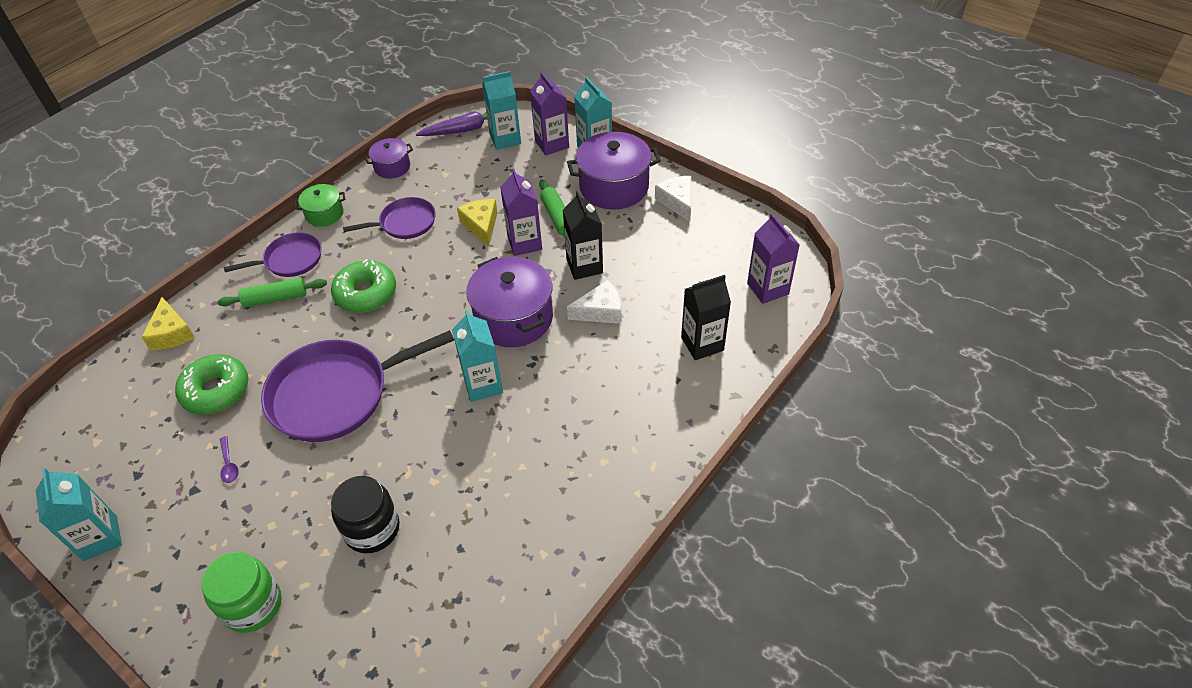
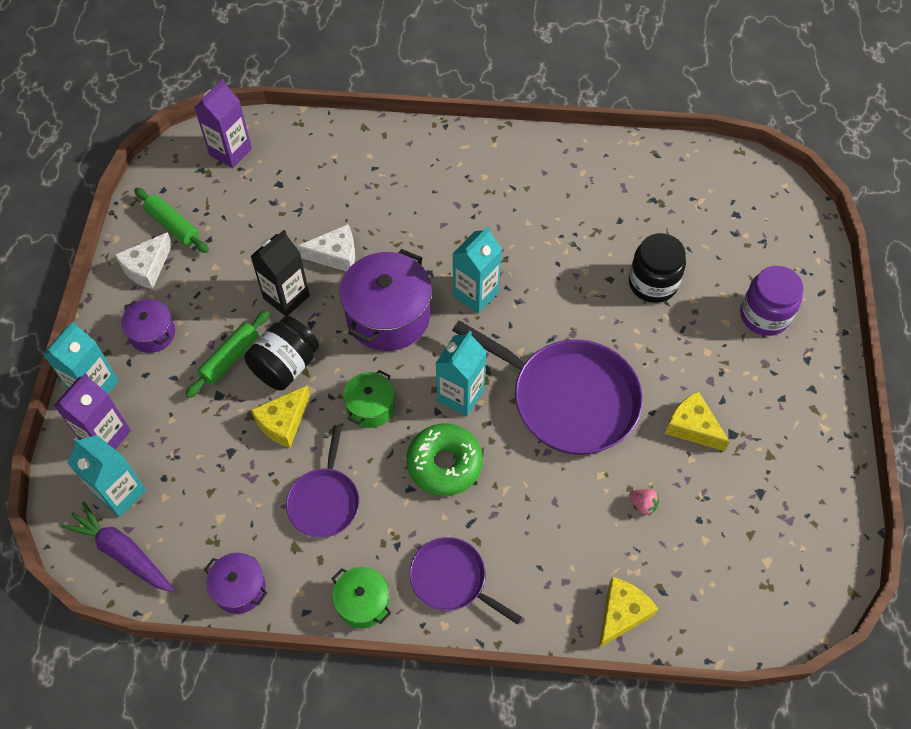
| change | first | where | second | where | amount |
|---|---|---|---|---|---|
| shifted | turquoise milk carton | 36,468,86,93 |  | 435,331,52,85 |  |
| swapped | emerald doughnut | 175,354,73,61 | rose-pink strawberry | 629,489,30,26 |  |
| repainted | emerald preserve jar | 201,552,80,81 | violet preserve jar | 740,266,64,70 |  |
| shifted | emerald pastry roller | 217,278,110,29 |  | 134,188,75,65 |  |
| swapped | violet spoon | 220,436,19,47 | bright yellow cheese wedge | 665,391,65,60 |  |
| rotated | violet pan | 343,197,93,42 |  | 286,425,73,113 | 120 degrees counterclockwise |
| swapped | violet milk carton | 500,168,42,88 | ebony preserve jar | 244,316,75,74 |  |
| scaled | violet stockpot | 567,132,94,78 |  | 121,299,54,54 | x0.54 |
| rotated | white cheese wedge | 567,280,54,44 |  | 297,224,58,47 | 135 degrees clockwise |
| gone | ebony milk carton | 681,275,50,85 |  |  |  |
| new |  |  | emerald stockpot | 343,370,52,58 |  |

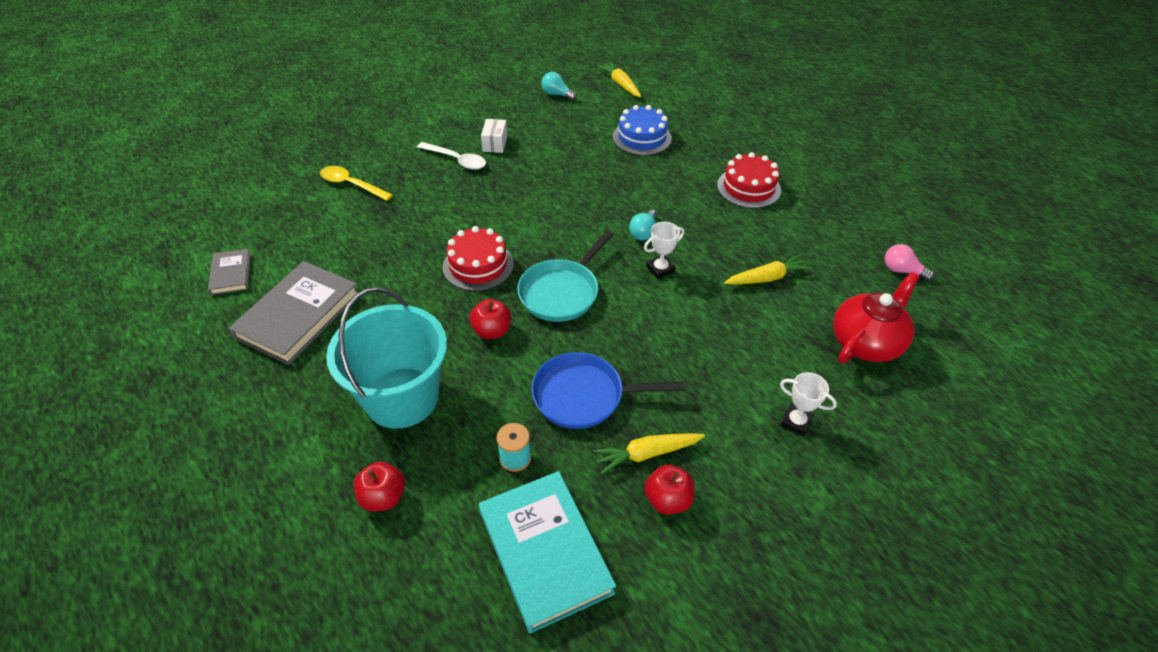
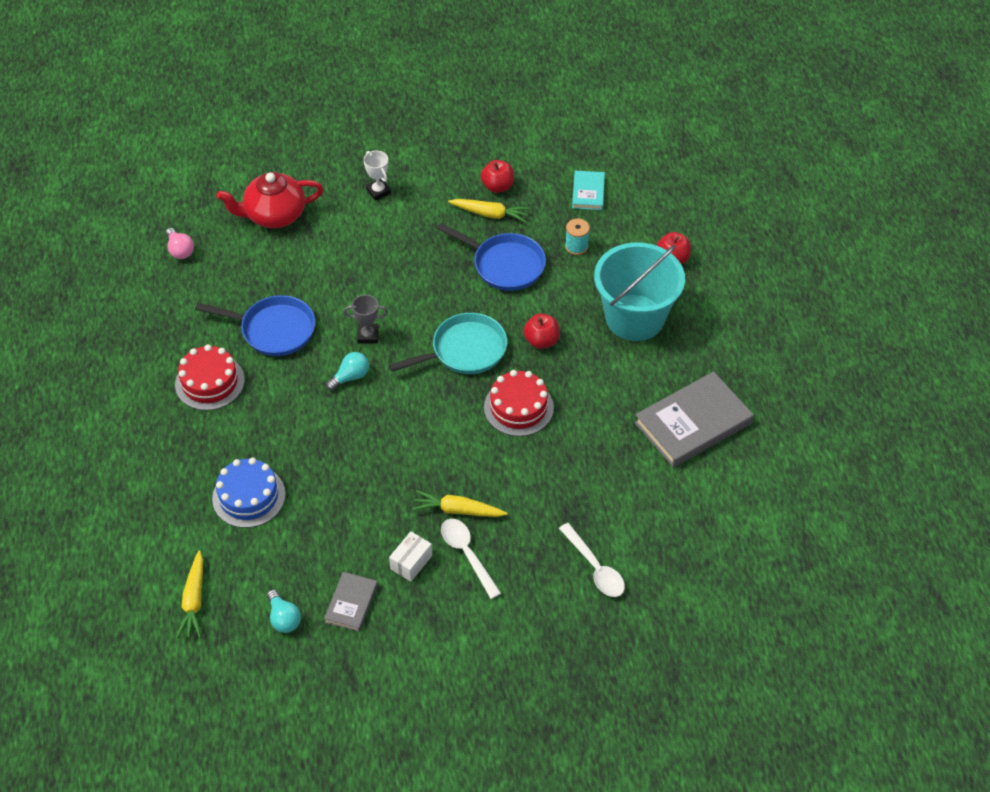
| change | first | where | second | where | amount |
|---|---|---|---|---|---|
| shifted | grey hardback | 208,249,43,46 |  | 324,572,54,60 |  |
| repainted | bright yellow spoon | 320,166,73,35 | white spoon | 559,523,66,74 |  |
| scaled | turquoise hardback | 479,471,137,162 |  | 572,170,33,40 | x0.52 |
| repainted | white award cup | 644,222,40,57 | grey award cup | 343,295,45,49 |  |
| shifted | bright yellow root vegetable | 724,254,88,31 |  | 412,490,95,27 |  |
| new |  |  | blue pan | 195,295,120,61 |  |

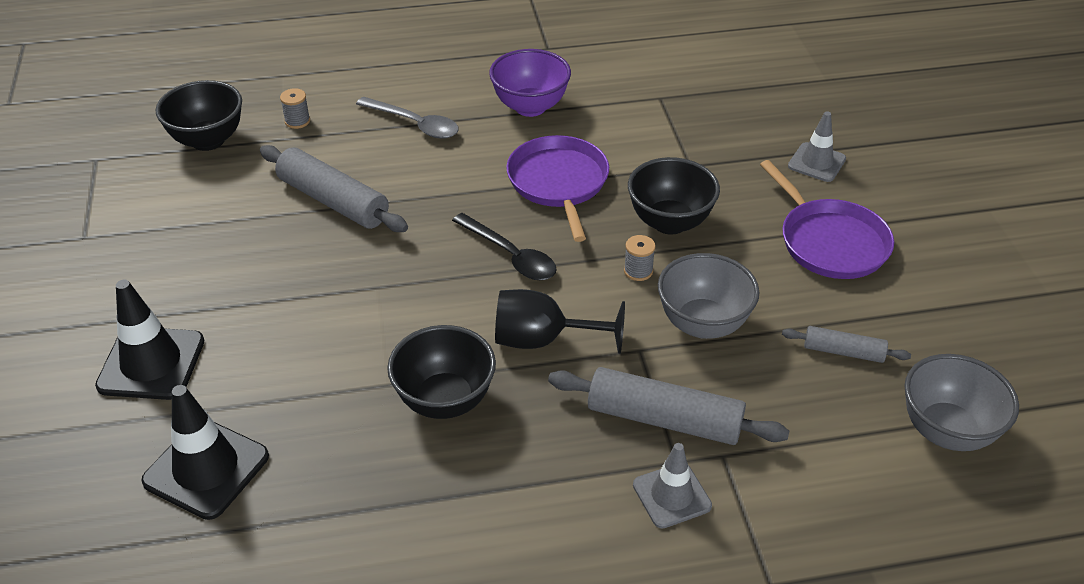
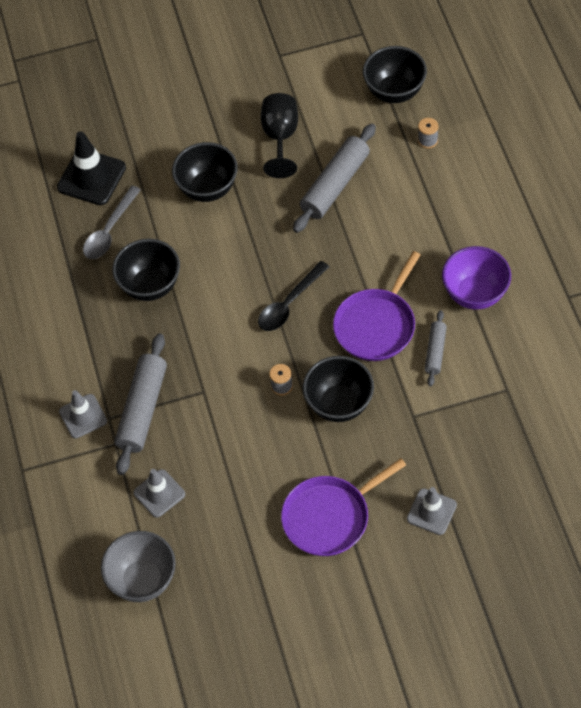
| change | first | where | second | where | amount |
|---|---|---|---|---|---|
| gone | ebony safety cone | 95,280,109,120 |  |  |  |
| shifted | grey spoon | 356,97,103,42 |  | 83,186,58,73 |  |
| shifted | ebony chalice | 495,289,130,65 |  | 261,93,37,85 |  |
| rotated | violet pan | 506,135,103,107 |  | 333,251,88,110 | 135 degrees clockwise |
| gone | grey serving bowl | 658,253,102,86 |  |  |  |
| shifted | grey pastry roller | 782,326,129,37 |  | 425,310,22,76 |  |
| new |  |  | grey safety cone | 134,469,51,49 |  |
| new |  |  | ebony serving bowl | 172,142,66,60 |  |

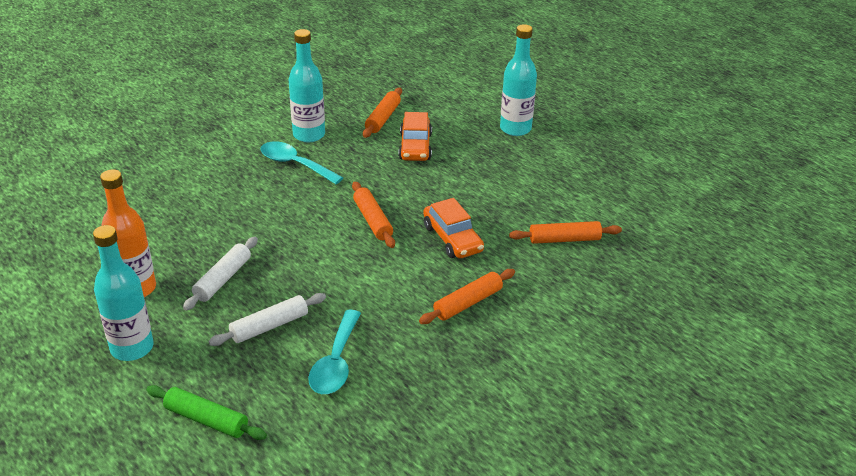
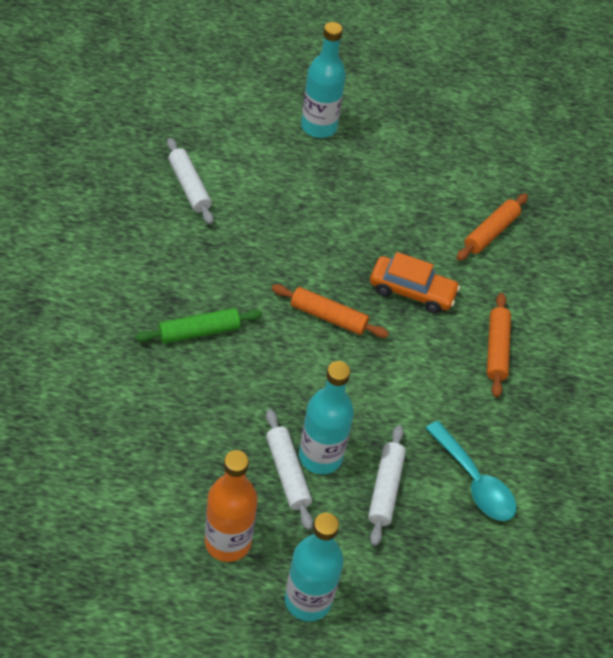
| change | first | where | second | where | amount |
|---|---|---|---|---|---|
| shifted | emerald pastry roller | 146,385,121,55 |  | 135,308,127,36 |  |
| gone | turquoise spoon | 260,141,83,43 |  |  |  |
| shifted | turquoise bottle | 289,29,36,113 |  | 299,361,55,113 |  |
| repainted | orange-coloured pastry roller | 363,88,39,50 | white pastry roller | 167,138,47,86 |  |
| gone | orange-coloured car | 399,112,33,49 |  |  |  |

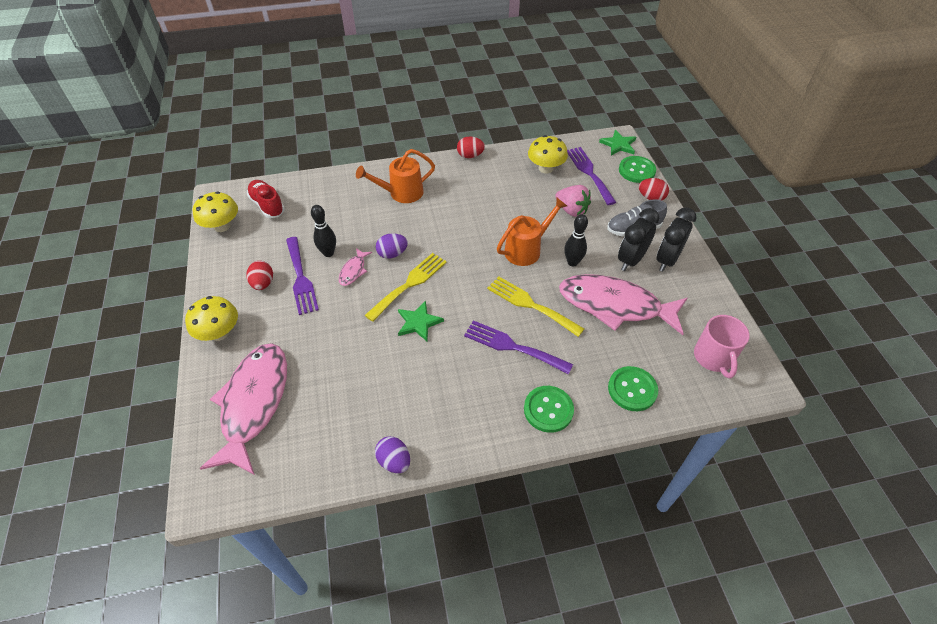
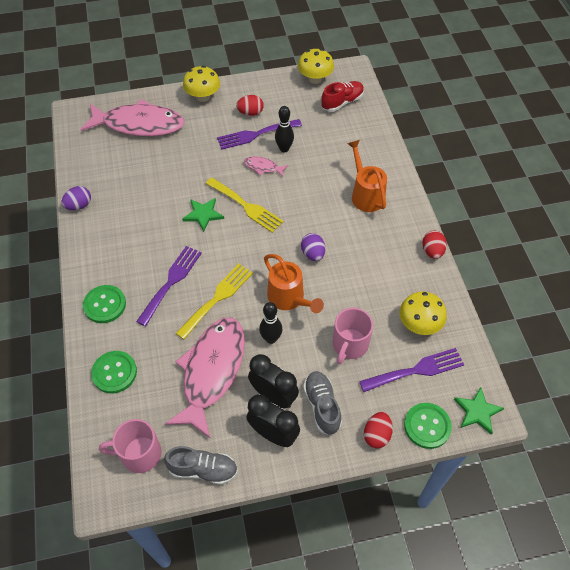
| change | first | where | second | where | amount |
|---|---|---|---|---|---|
| shifted | violet toy egg | 376,233,32,26 |  | 301,233,24,28 |  |
| swapped | rose-pink strawberry | 555,185,36,32 | rose-pink coffee mug | 333,308,40,56 |  |
| new |  |  | grey sneaker | 164,446,74,39 |  |

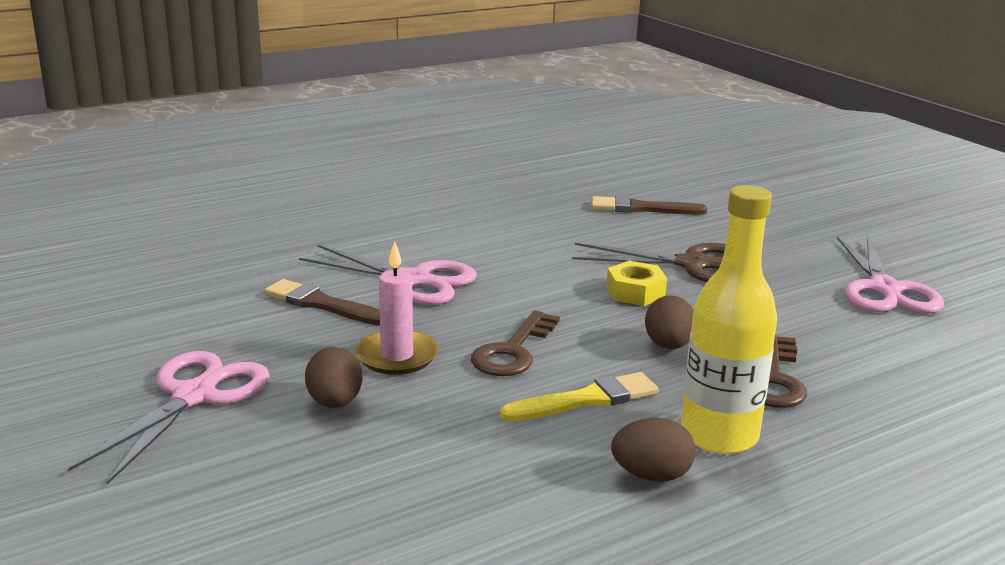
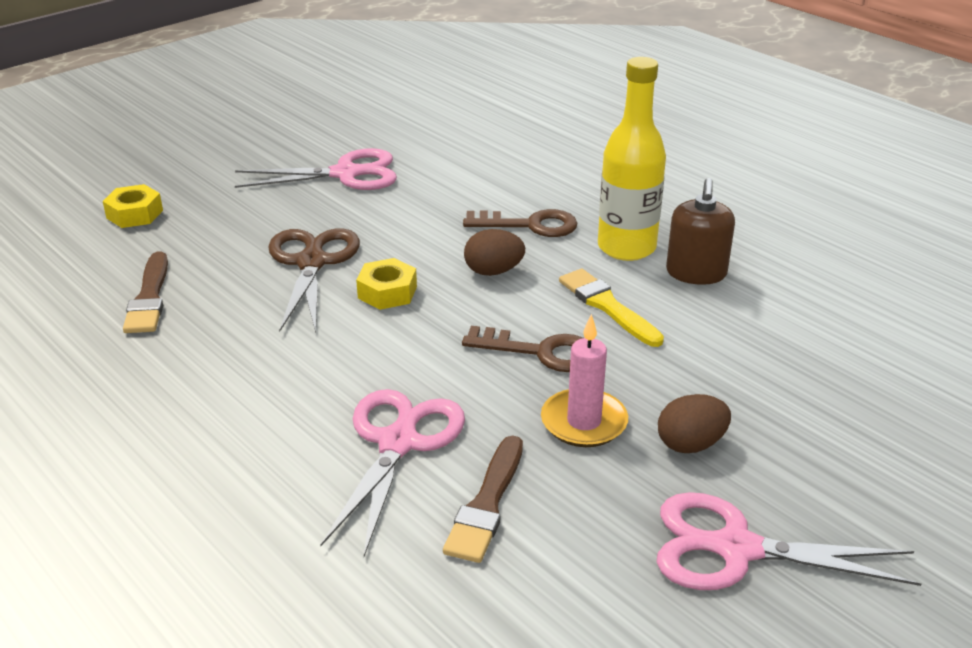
| change | first | where | second | where | amount |
|---|---|---|---|---|---|
| swapped | brown toy egg | 611,417,85,65 | brown soap dispenser | 666,178,69,107 |  |
| new |  |  | bright yellow nut | 103,184,60,44 |  |

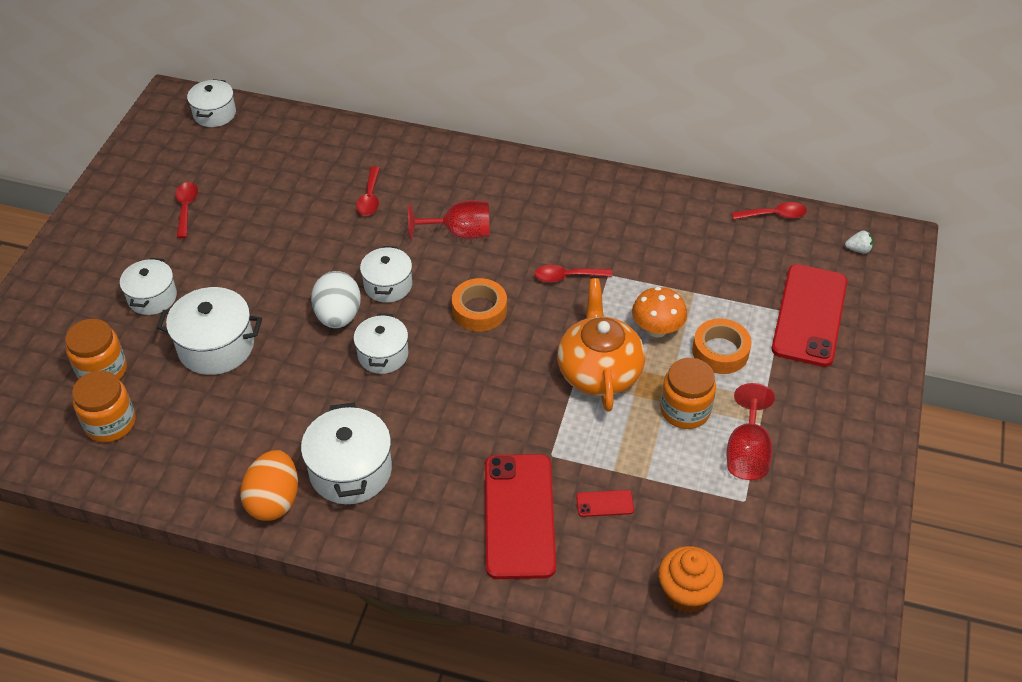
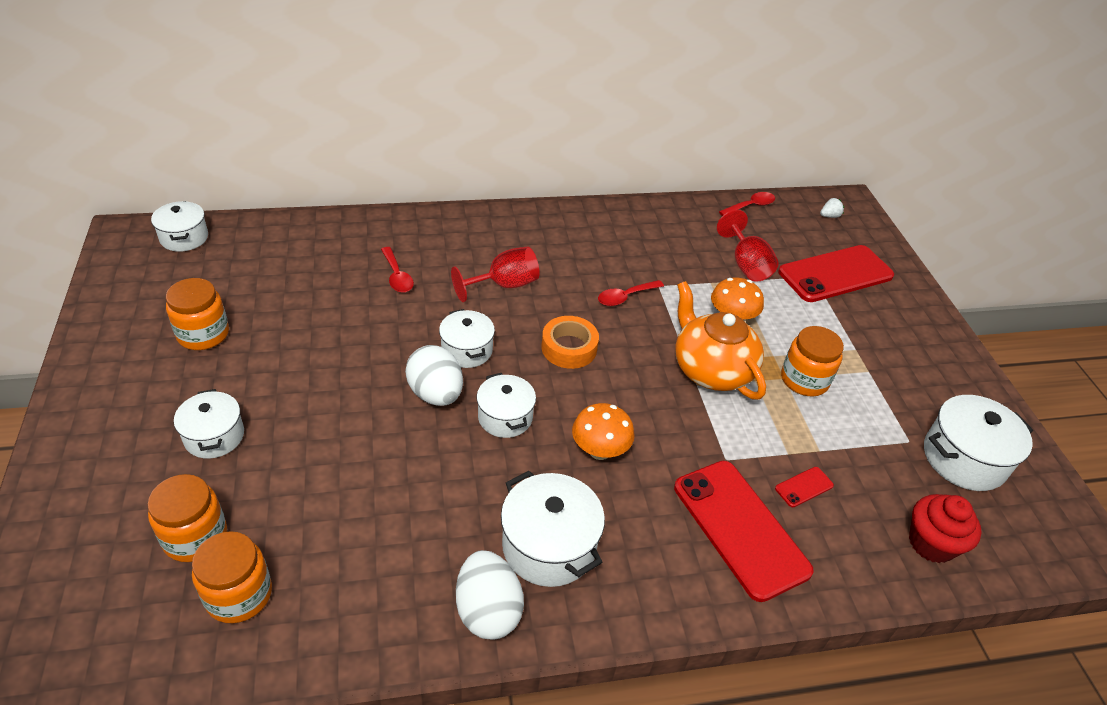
| change | first | where | second | where | amount |
|---|---|---|---|---|---|
| shifted | white stockpot | 157,287,105,88 |  | 924,395,109,96 |  |
| swapped | red spoon | 175,182,23,56 | orange-coloured preserve jar | 166,278,63,72 |  |
| repainted | orange-coloured toy egg | 240,450,58,71 | white toy egg | 456,550,68,90 |  |
| repainted | orange-coloured muffin | 658,546,65,67 | red muffin | 909,494,73,69 |  |
| gone | orange-coloured sticky tape | 692,319,60,55 |  |  |  |
| shifted | red chalice | 726,383,49,97 |  | 717,210,61,72 |  |
| rotated | red smartphone | 772,264,75,103 |  | 778,245,116,57 | 75 degrees clockwise |
| new |  |  | orange-coloured fungus | 572,403,63,57 |  |

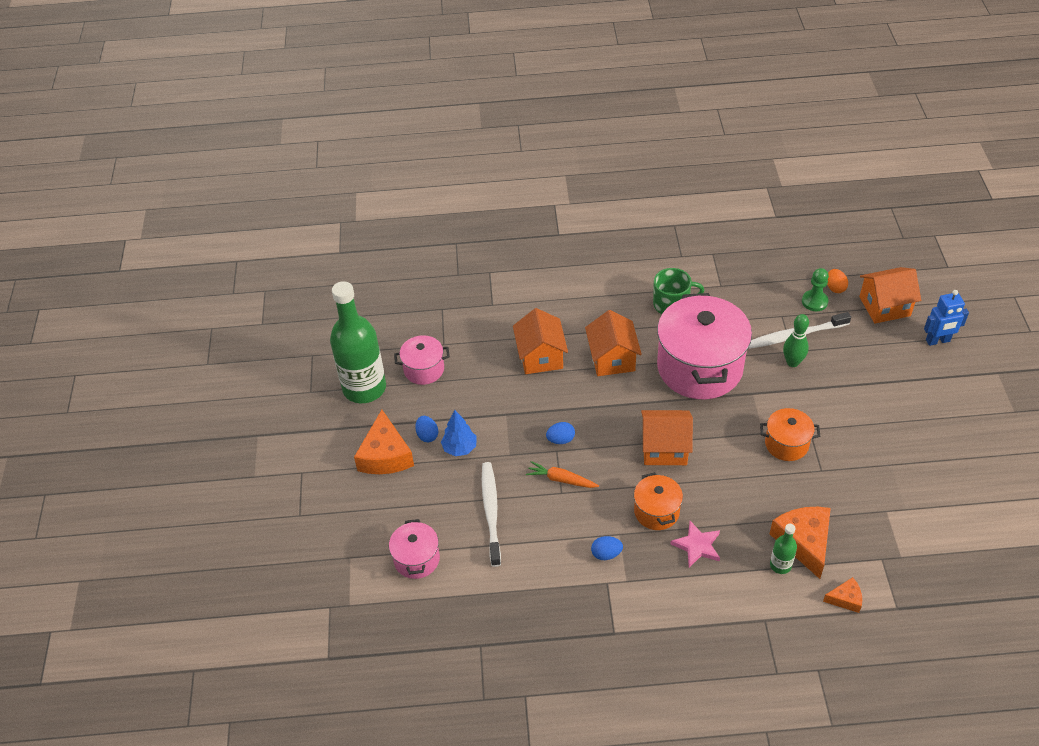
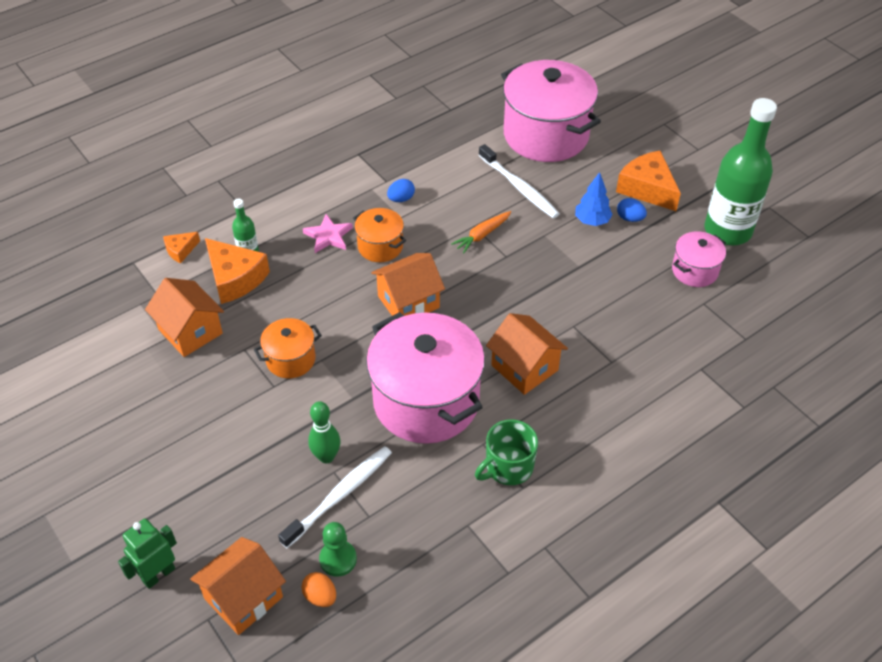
| change | first | where | second | where | amount |
|---|---|---|---|---|---|
| scaled | rose-pink stockpot | 389,519,51,60 |  | 501,60,100,102 | x2.07 |
| shifted | orange-coloured cottage | 513,308,55,66 |  | 145,278,79,79 |  |
| rotated | orange-coloured root vegetable | 526,461,73,27 |  | 451,211,60,43 | 150 degrees clockwise |
| gone | blue toy egg | 546,422,29,22 |  |  |  |
| repainted | blue robot figure | 924,290,45,56 | emerald robot figure | 118,518,59,71 |  |

